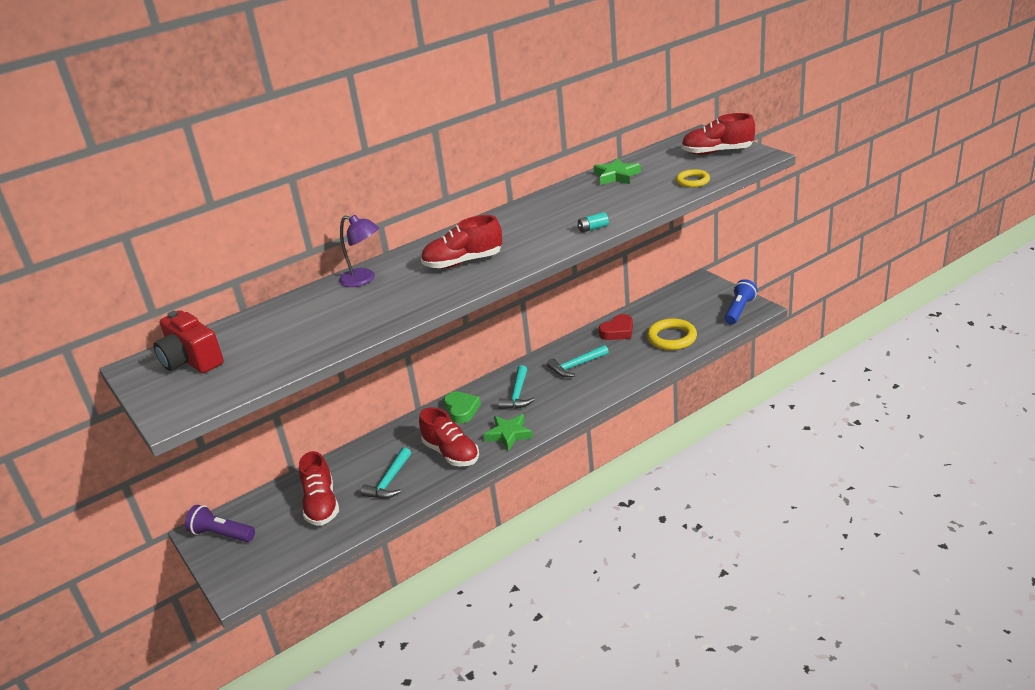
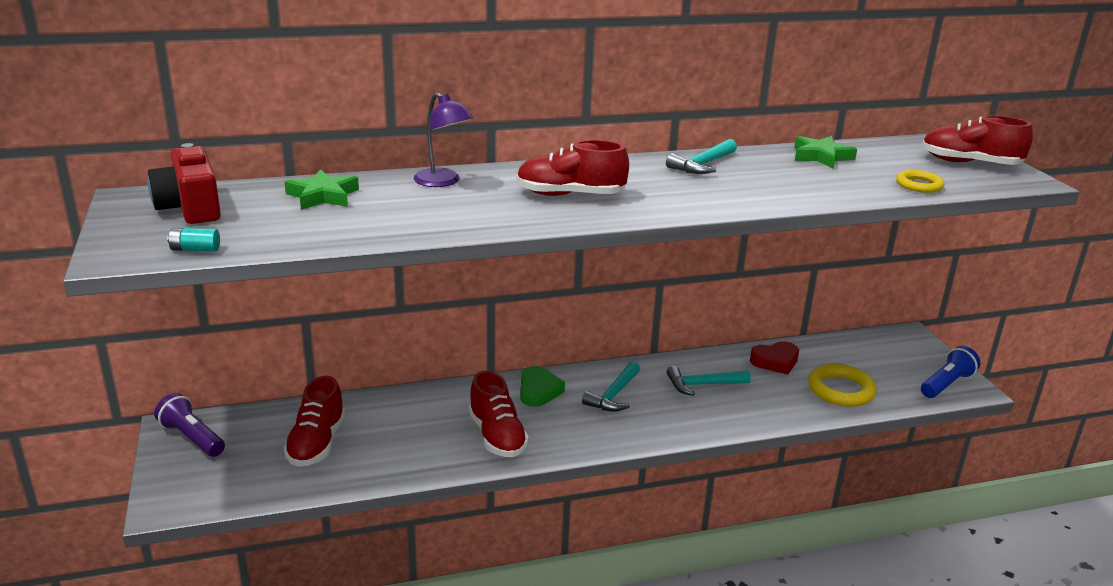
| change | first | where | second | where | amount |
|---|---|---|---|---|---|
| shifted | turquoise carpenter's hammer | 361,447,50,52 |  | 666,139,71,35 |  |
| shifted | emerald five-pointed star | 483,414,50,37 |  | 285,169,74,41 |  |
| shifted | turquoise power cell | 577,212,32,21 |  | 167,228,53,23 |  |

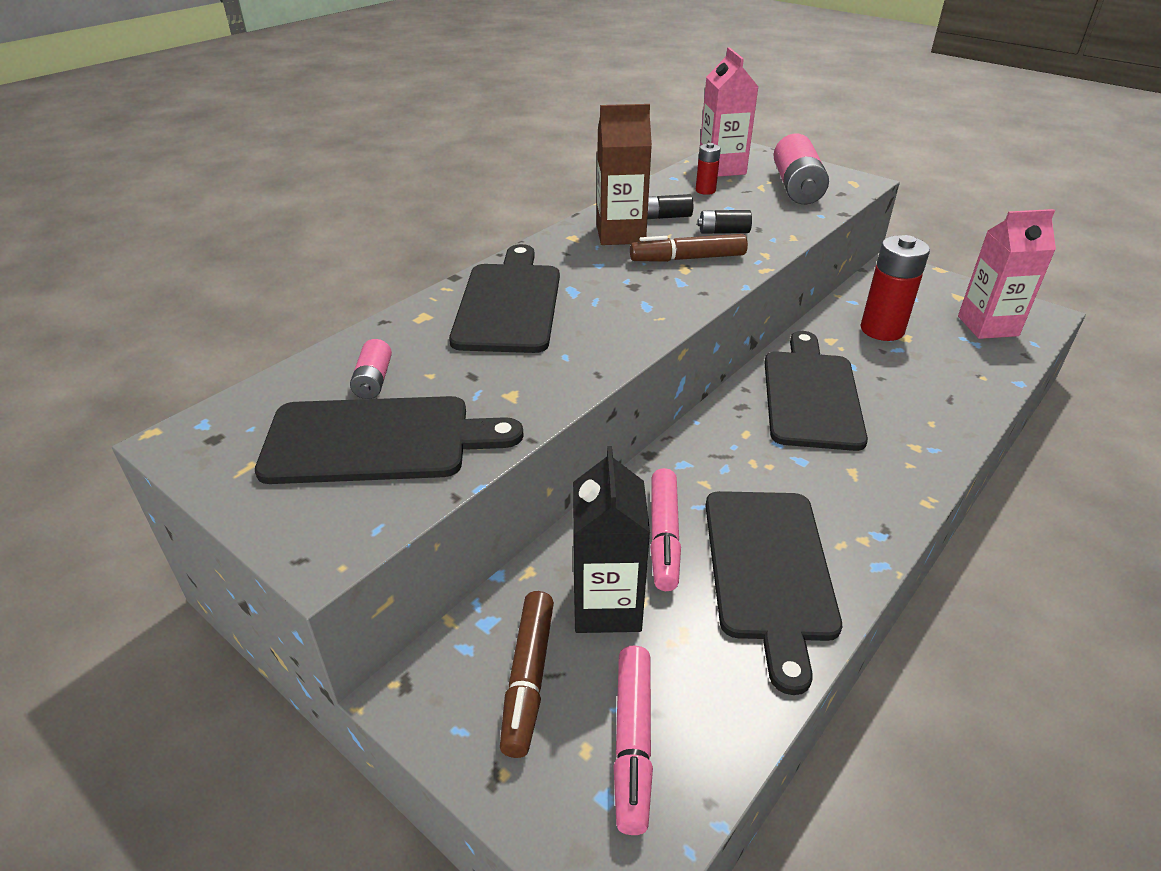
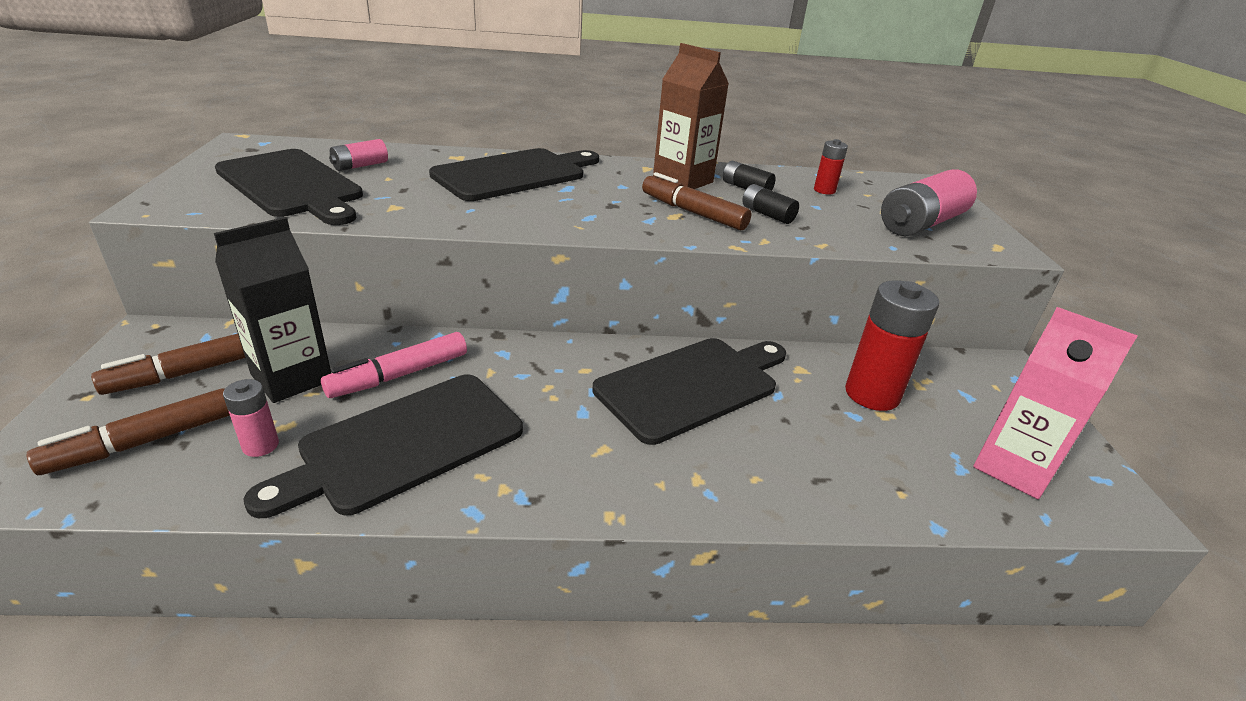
| change | first | where | second | where | amount |
|---|---|---|---|---|---|
| repainted | rose-pink marker pen | 613,646,40,189 | brown marker pen | 27,388,203,87 |  |
| gone | rose-pink milk carton | 700,47,58,130 |  |  |  |
| new |  |  | rose-pink power cell | 223,379,56,78 |  |

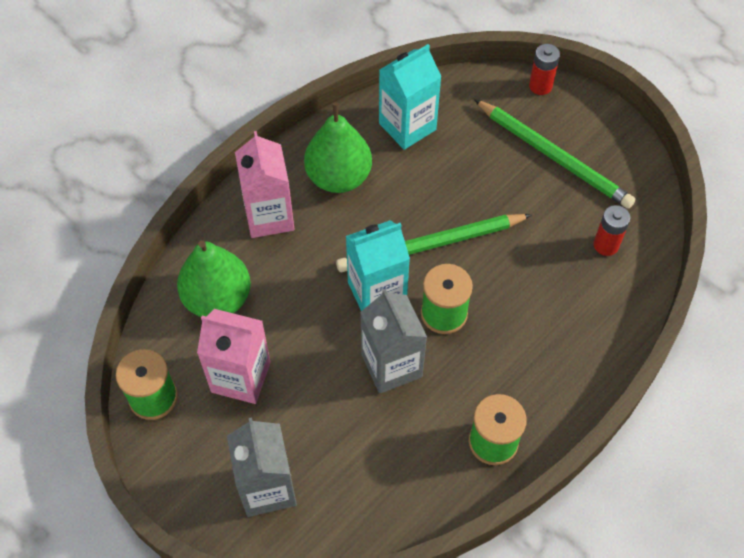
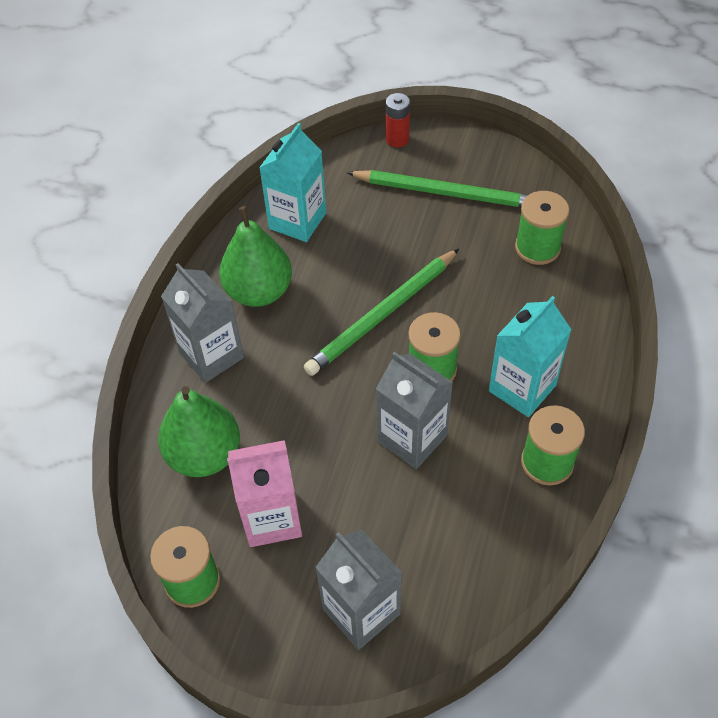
| change | first | where | second | where | amount |
|---|---|---|---|---|---|
| repainted | rose-pink milk carton | 235,131,60,107 | grey milk carton | 161,263,83,120 |  |
| shifted | turquoise milk carton | 346,220,64,91 |  | 489,296,83,121 |  |
| swapped | red power cell | 593,205,37,51 | emerald spool | 515,191,54,74 |  |

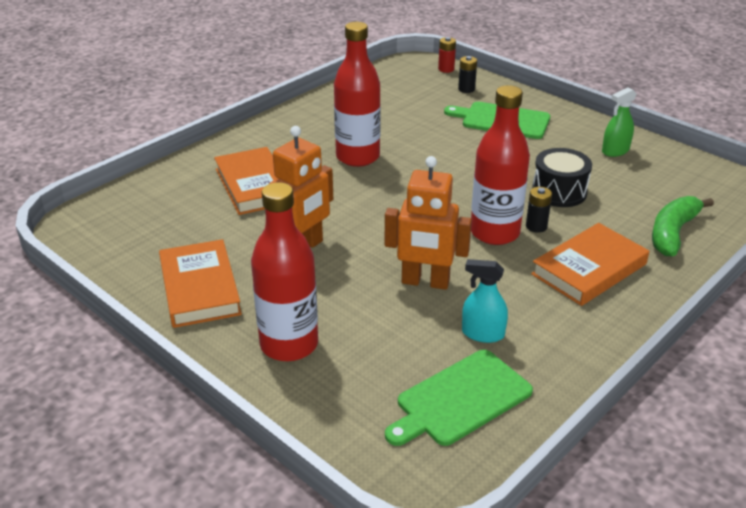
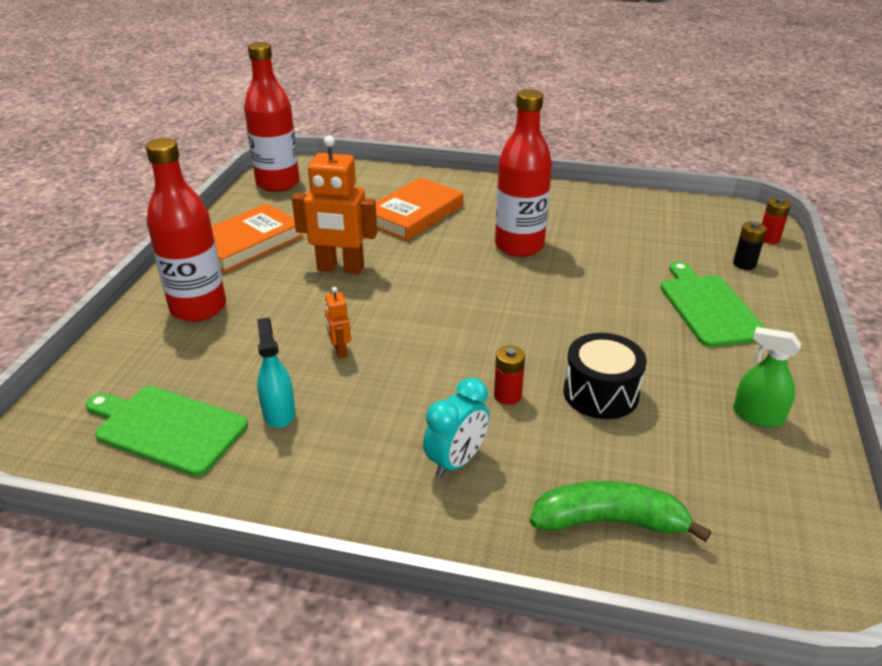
| change | first | where | second | where | amount |
|---|---|---|---|---|---|
| scaled | orange-coloured robot figure | 384,156,88,134 |  | 325,287,26,72 | x0.47 |
| shifted | red bottle | 471,85,59,160 |  | 244,42,56,150 |  |
| repainted | ebony power cell | 526,187,26,46 | red power cell | 494,346,31,59 |  |
| swapped | orange-coloured hardback | 531,223,118,83 | turquoise bedside clock | 423,377,66,101 |  |

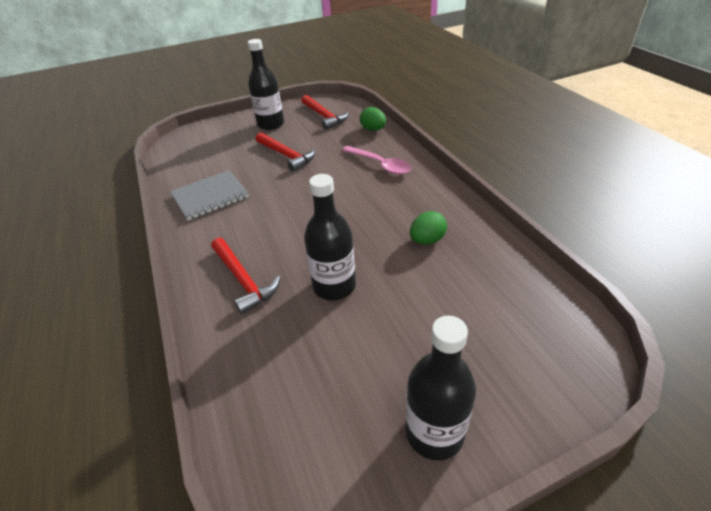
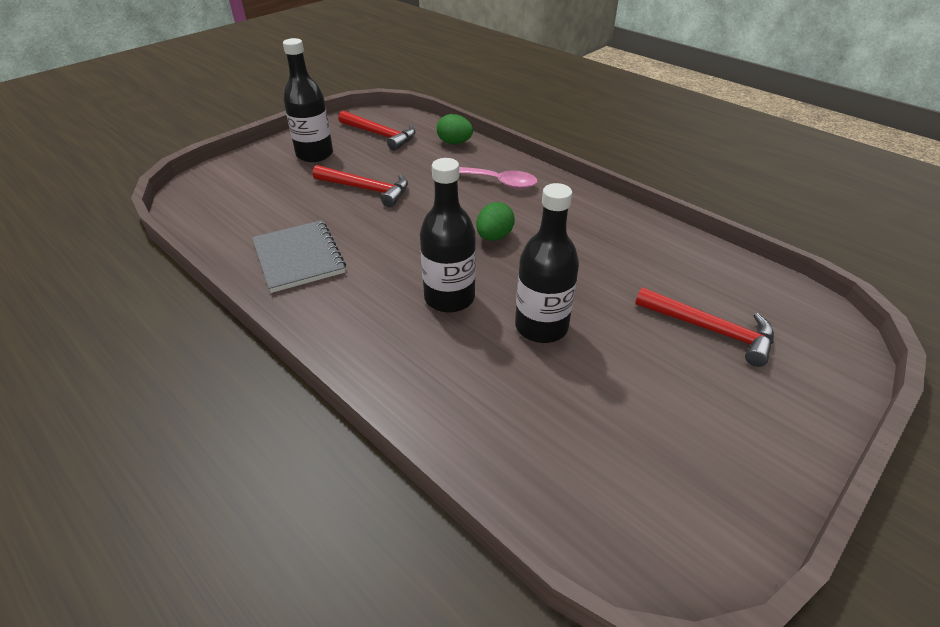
| change | first | where | second | where | amount |
|---|---|---|---|---|---|
| rotated | grey exercise book | 170,170,79,50 |  | 252,220,94,73 | 60 degrees counterclockwise |
| shifted | red carpenter's hammer | 211,238,69,76 |  | 635,287,139,80 |  |
| shifted | ebony bottle | 406,316,70,145 |  | 420,158,56,155 |  |
| shifted | emerald toy egg | 410,211,37,34 |  | 476,202,39,39 |  |

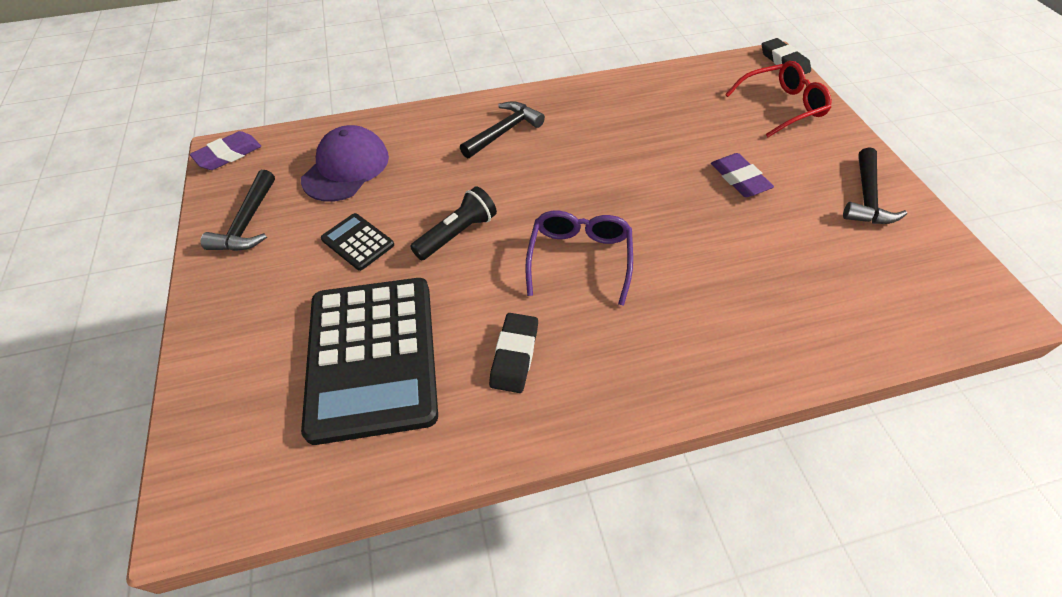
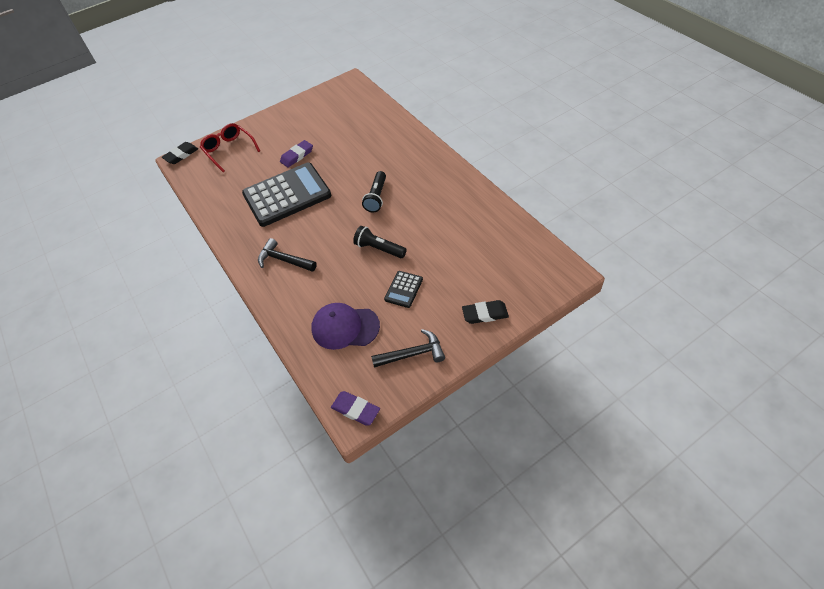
| change | first | where | second | where | amount |
|---|---|---|---|---|---|
| shifted | ebony adding machine | 301,278,137,167 |  | 242,163,89,64 |  |
| shifted | ebony pencil eraser | 489,313,49,80 |  | 462,300,47,24 |  |
| swapped | violet spectacles | 525,211,108,95 | ebony flashlight | 362,171,24,41 |  |
| gone | ebony carpenter's hammer | 843,147,64,77 |  |  |  |

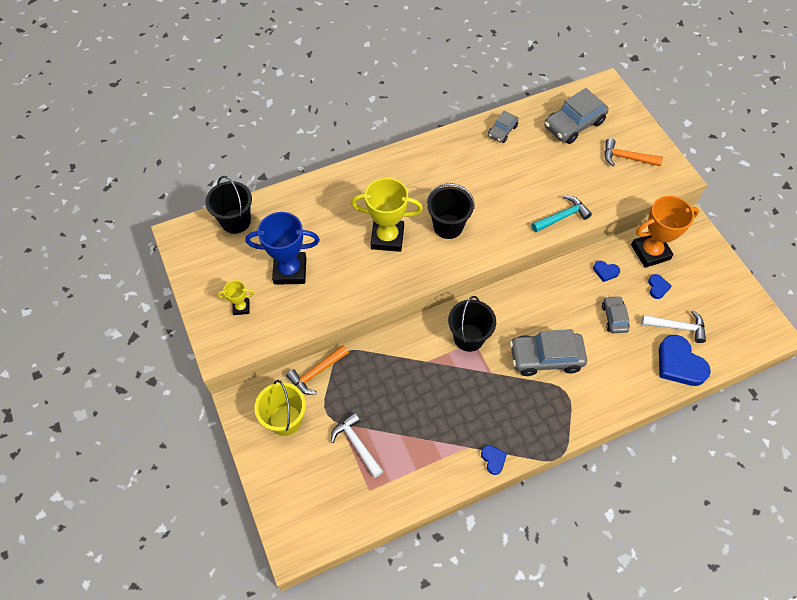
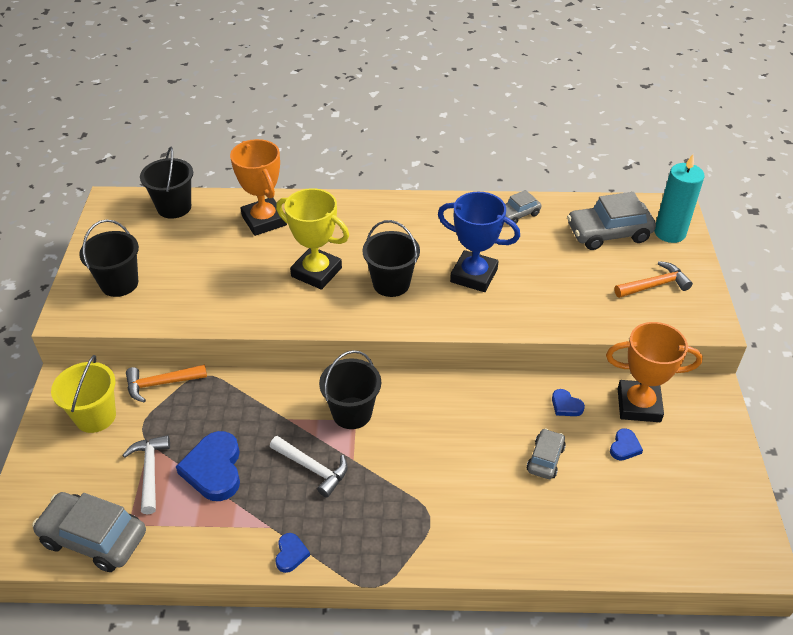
| change | first | where | second | where | amount |
|---|---|---|---|---|---|
| swapped | bright yellow award cup | 218,280,36,35 | ebony pail | 79,220,60,77 |  |
| shifted | blue award cup | 245,212,75,73 |  | 438,192,82,100 |  |
| shifted | grey car | 510,329,77,47 |  | 32,492,114,80 |  |
| gone | turquoise carpenter's hammer | 532,195,60,37 |  |  |  |
| rotated | orange-coloured carpenter's hammer | 604,138,59,28 |  | 614,261,79,37 | 120 degrees clockwise |
| shifted | white carpenter's hammer | 641,310,65,33 |  | 270,436,78,62 |  |
| shifted | blue heart shape | 659,335,52,51 |  | 176,431,64,70 |  |
| new |  |  | orange-coloured award cup | 230,139,57,97 |  |
| new |  |  | turquoise pillar candle | 654,154,51,89 |  |

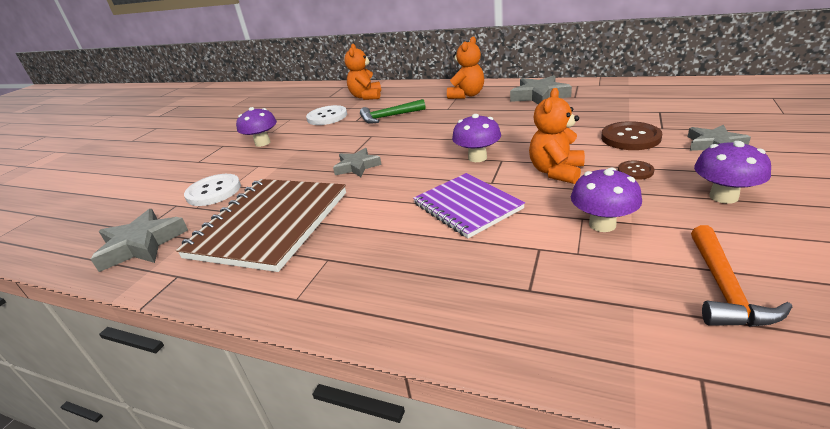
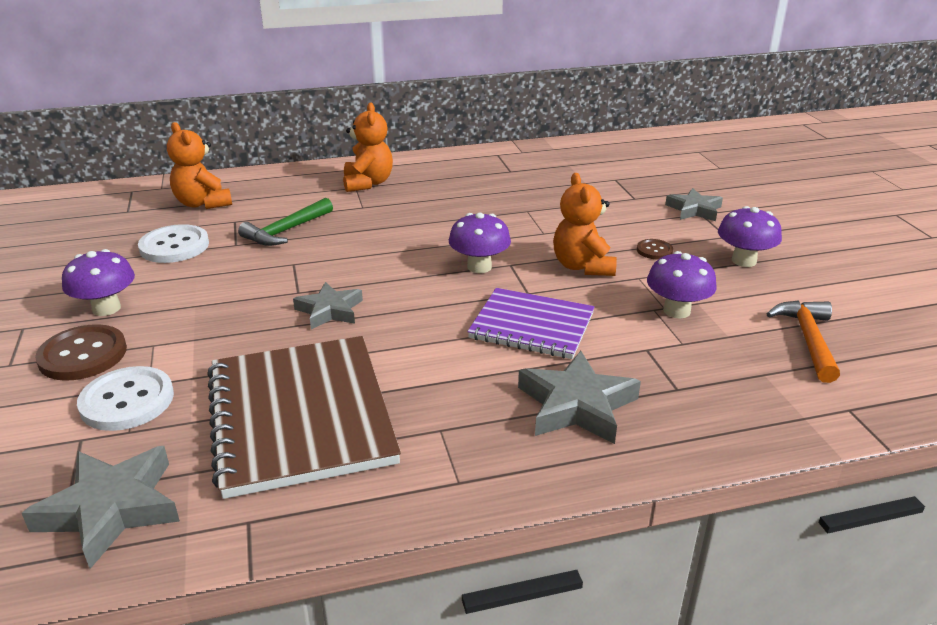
| change | first | where | second | where | amount |
|---|---|---|---|---|---|
| shifted | grey five-pointed star | 510,75,62,29 |  | 518,351,123,93 |  |
| shifted | brown sewing button | 601,121,61,29 |  | 35,324,92,57 |  |
| rotated | orange-coloured carpenter's hammer | 691,225,101,102 |  | 767,300,73,83 | 150 degrees counterclockwise |

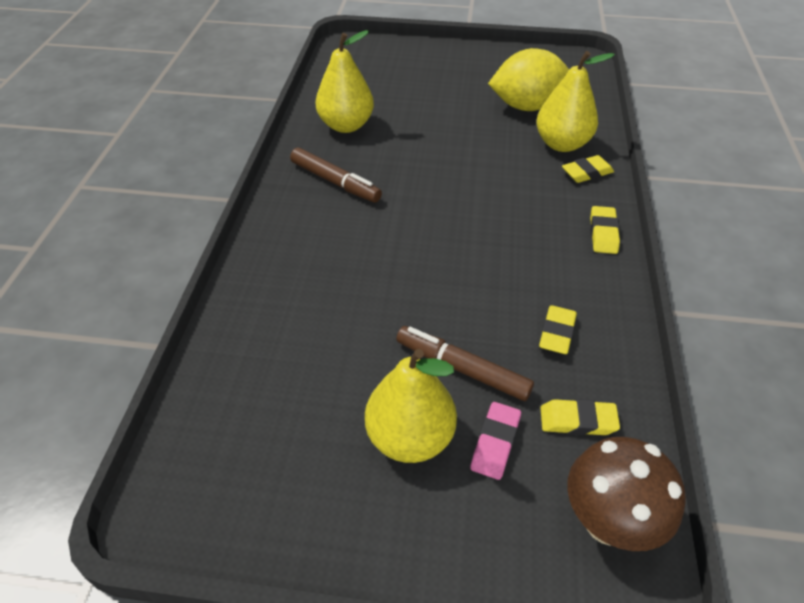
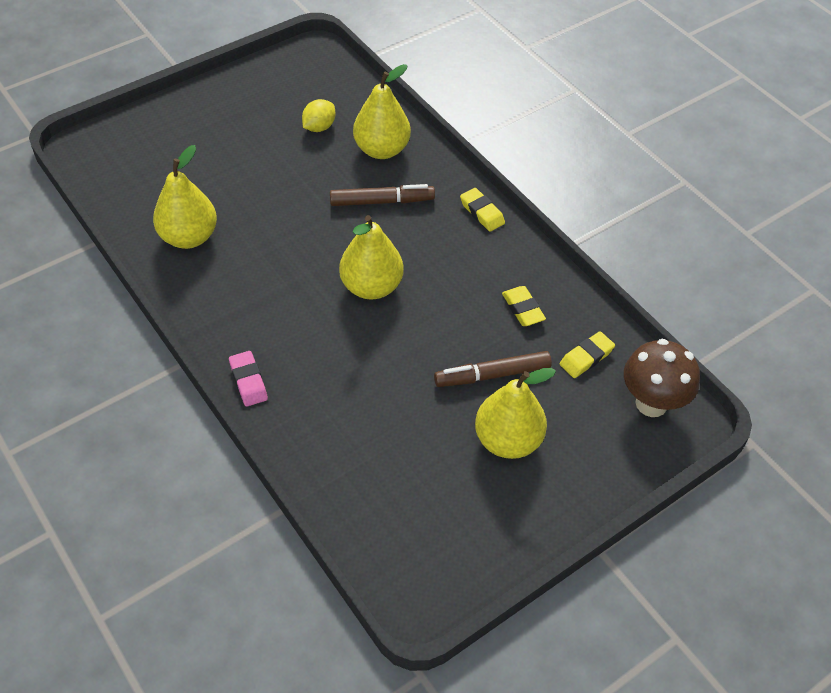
| change | first | where | second | where | amount |
|---|---|---|---|---|---|
| shifted | brown marker pen | 290,148,92,54 |  | 330,184,105,22 |  |
| shifted | rose-pink pencil eraser | 470,402,51,78 |  | 229,351,39,56 |  |
| scaled | bright yellow toy lemon | 488,48,81,63 |  | 302,99,33,33 | x0.52 |
| gone | bright yellow pencil eraser | 562,155,52,28 |  |  |  |
| new |  |  | bright yellow pear | 339,215,65,84 |  |

